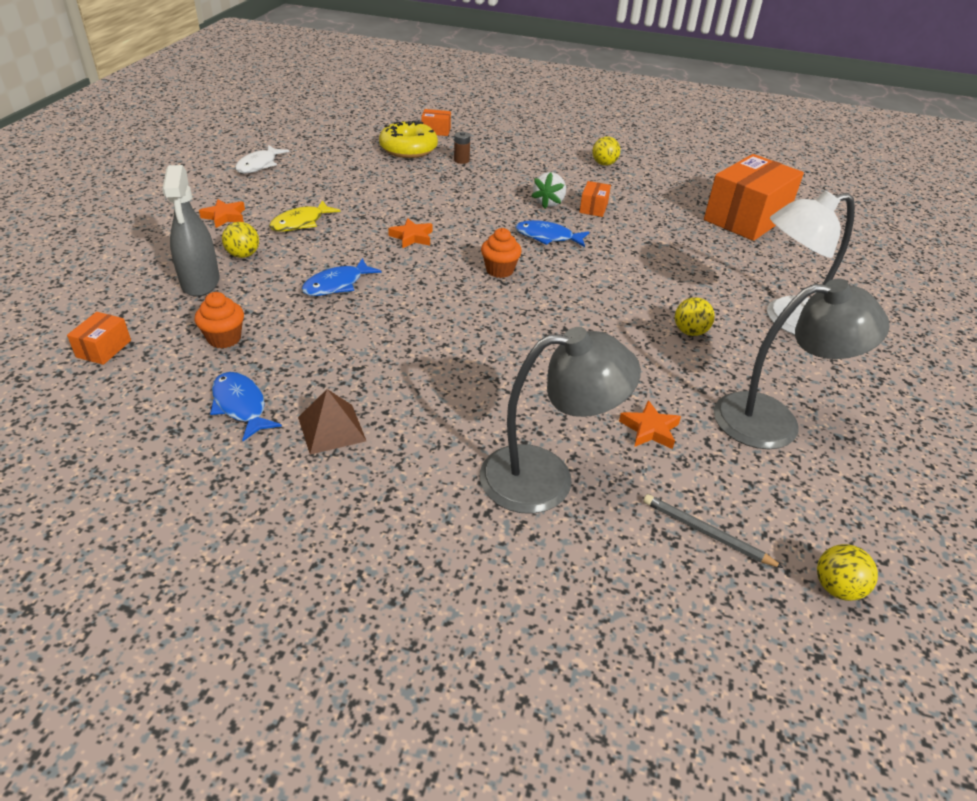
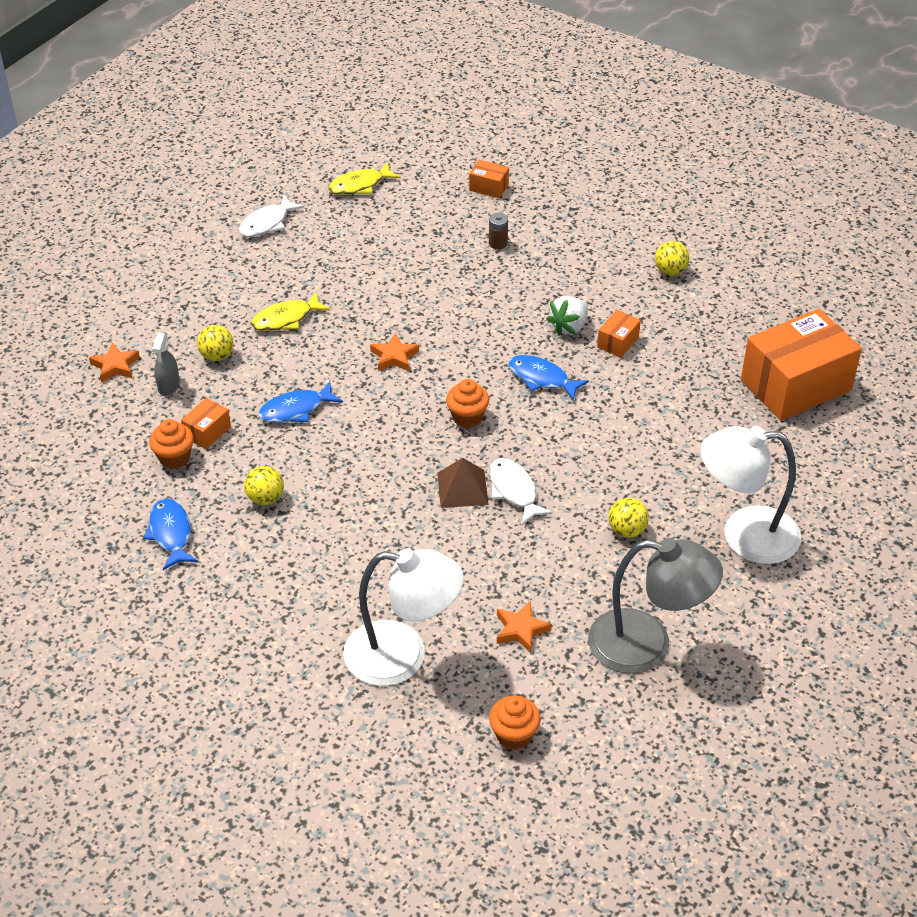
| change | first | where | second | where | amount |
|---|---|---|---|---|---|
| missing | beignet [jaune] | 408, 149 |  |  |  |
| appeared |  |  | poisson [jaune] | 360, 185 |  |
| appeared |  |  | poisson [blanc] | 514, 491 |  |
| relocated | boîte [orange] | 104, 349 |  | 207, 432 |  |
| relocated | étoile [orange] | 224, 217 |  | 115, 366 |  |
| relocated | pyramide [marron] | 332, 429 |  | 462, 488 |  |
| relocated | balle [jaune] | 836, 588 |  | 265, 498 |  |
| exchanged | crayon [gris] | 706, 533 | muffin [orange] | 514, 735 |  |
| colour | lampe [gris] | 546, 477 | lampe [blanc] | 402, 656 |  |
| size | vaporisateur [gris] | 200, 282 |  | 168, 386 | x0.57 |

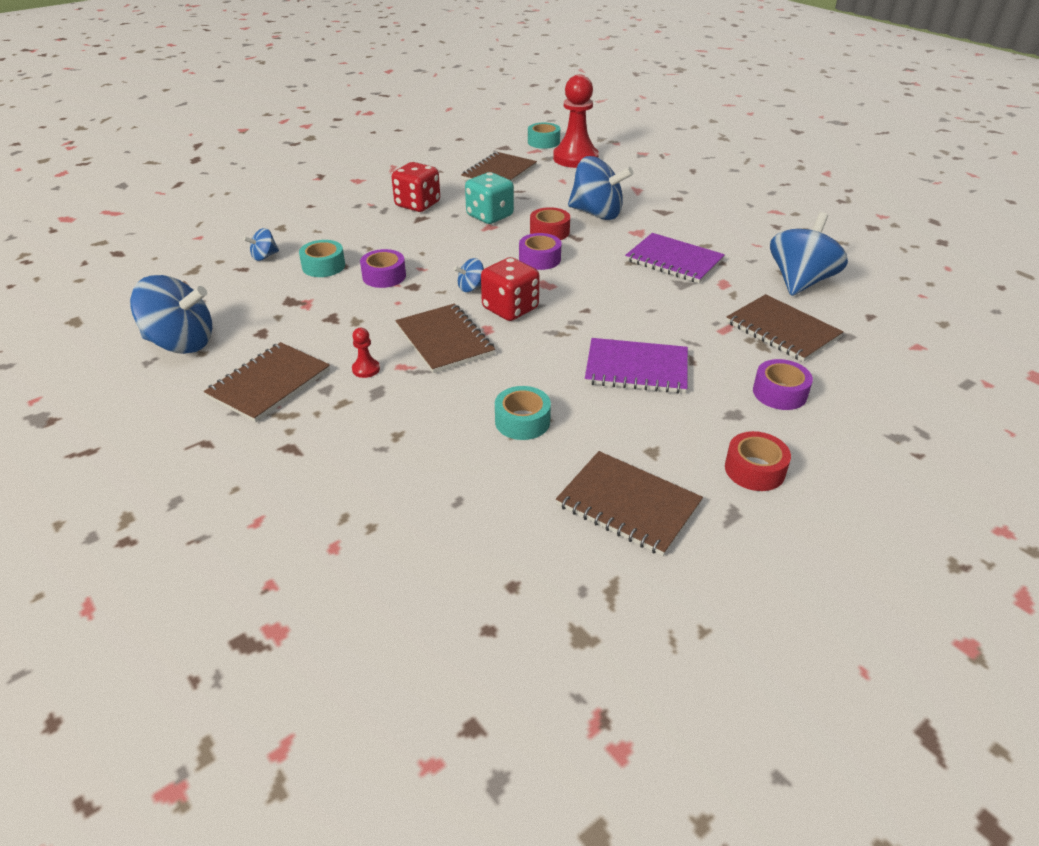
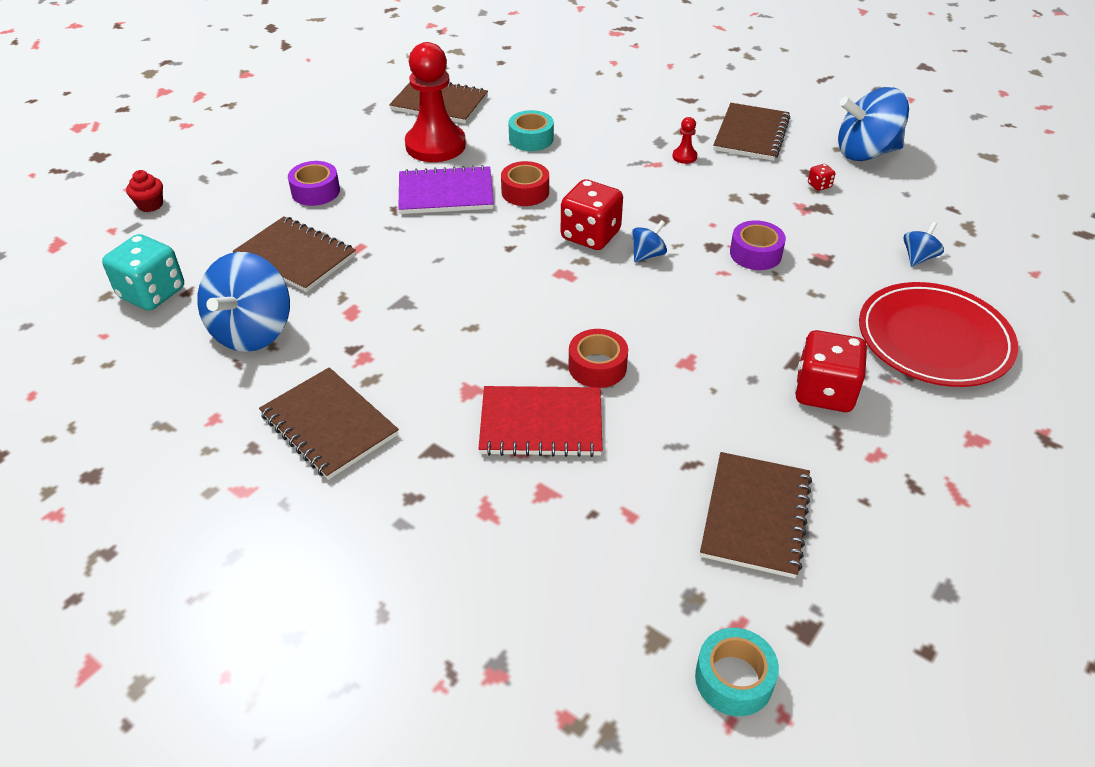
| change | first | where | second | where | amount |
|---|---|---|---|---|---|
| missing | ruban adhésif [turquoise] | 323, 266 |  |  |  |
| missing | ruban adhésif [violet] | 539, 259 |  |  |  |
| missing | carnet [violet] | 674, 260 |  |  |  |
| appeared |  |  | muffin [rouge] | 150, 205 |  |
| appeared |  |  | dé [rouge] | 819, 185 |  |
| appeared |  |  | assiette [rouge] | 934, 339 |  |
| relocated | carnet [marron] | 444, 340 |  | 329, 425 |  |
| relocated | dé [turquoise] | 490, 216 |  | 152, 293 |  |
| relocated | pion [rouge] | 575, 158 |  | 435, 145 |  |
| relocated | ruban adhésif [rouge] | 754, 470 |  | 525, 192 |  |
| exchanged | toupie [bleu] | 597, 213 | carnet [rouge] | 541, 424 |  |

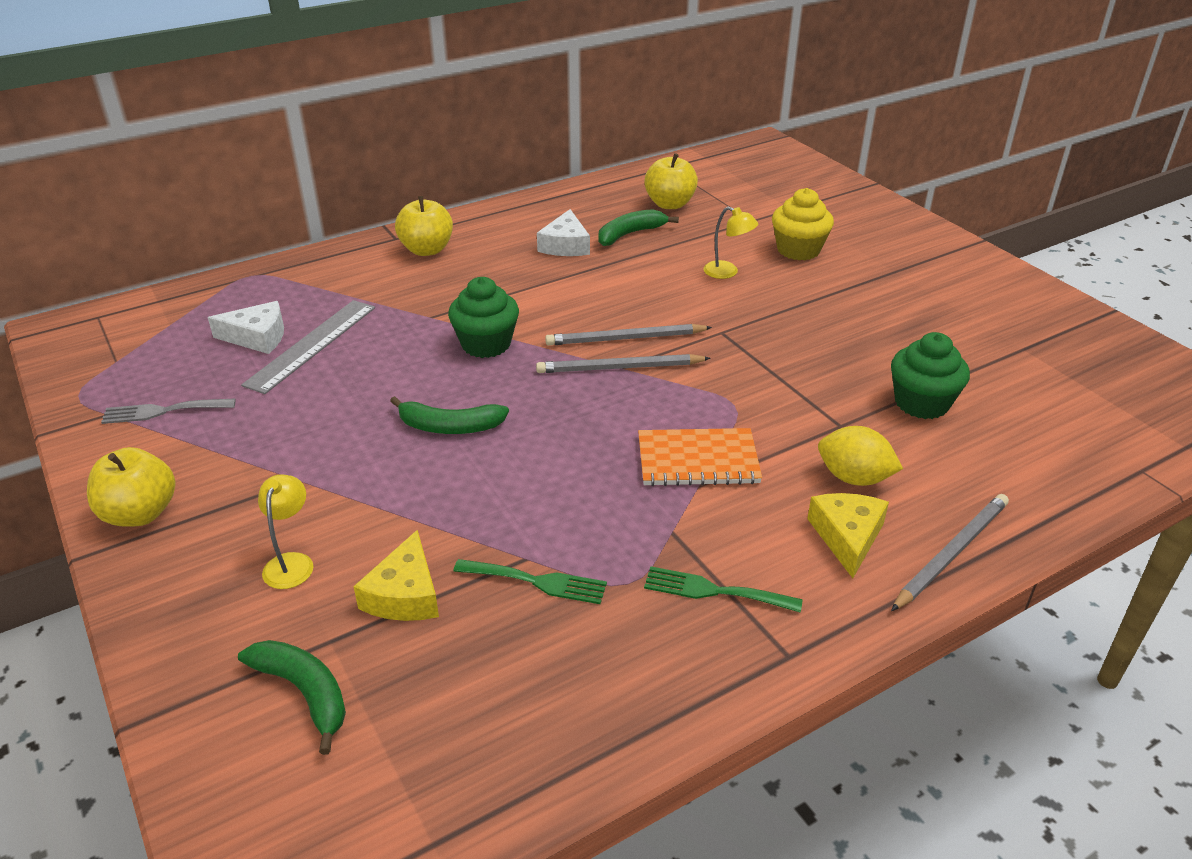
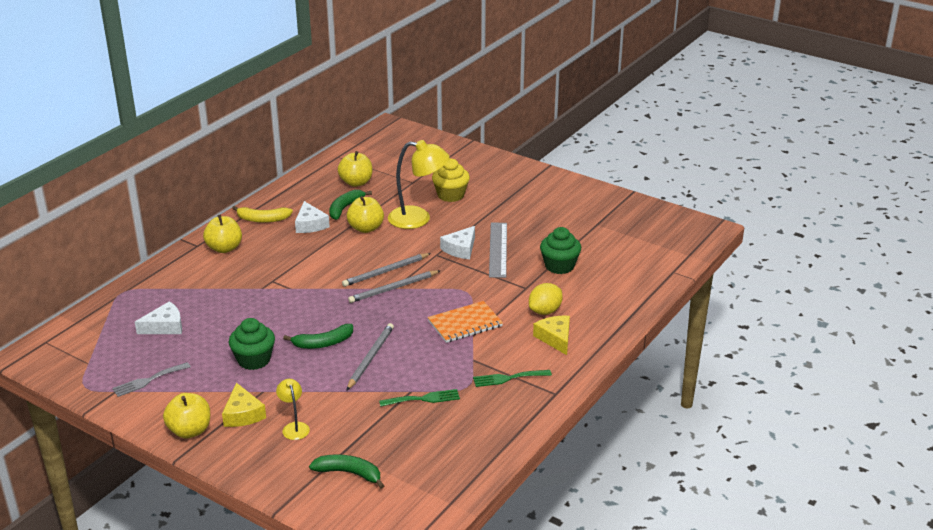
| change | first | where | second | where | amount |
|---|---|---|---|---|---|
| appeared |  |  | banane [jaune] | 263, 219 |  |
| appeared |  |  | pomme [jaune] | 366, 228 |  |
| appeared |  |  | fromage [blanc] | 460, 249 |  |
| relocated | règle [gris] | 312, 345 |  | 498, 249 |  |
| relocated | fromage [jaune] | 405, 594 |  | 243, 414 |  |
| relocated | muffin [vert] | 486, 344 |  | 254, 360 |  |
| relocated | crayon [gris] | 951, 553 |  | 370, 358 |  |
| spun | citron [jaune] | 854, 478 |  | 545, 311 | 45 degrees counterclockwise |
| size | lampe [jaune] | 727, 272 |  | 418, 219 | x1.98 |

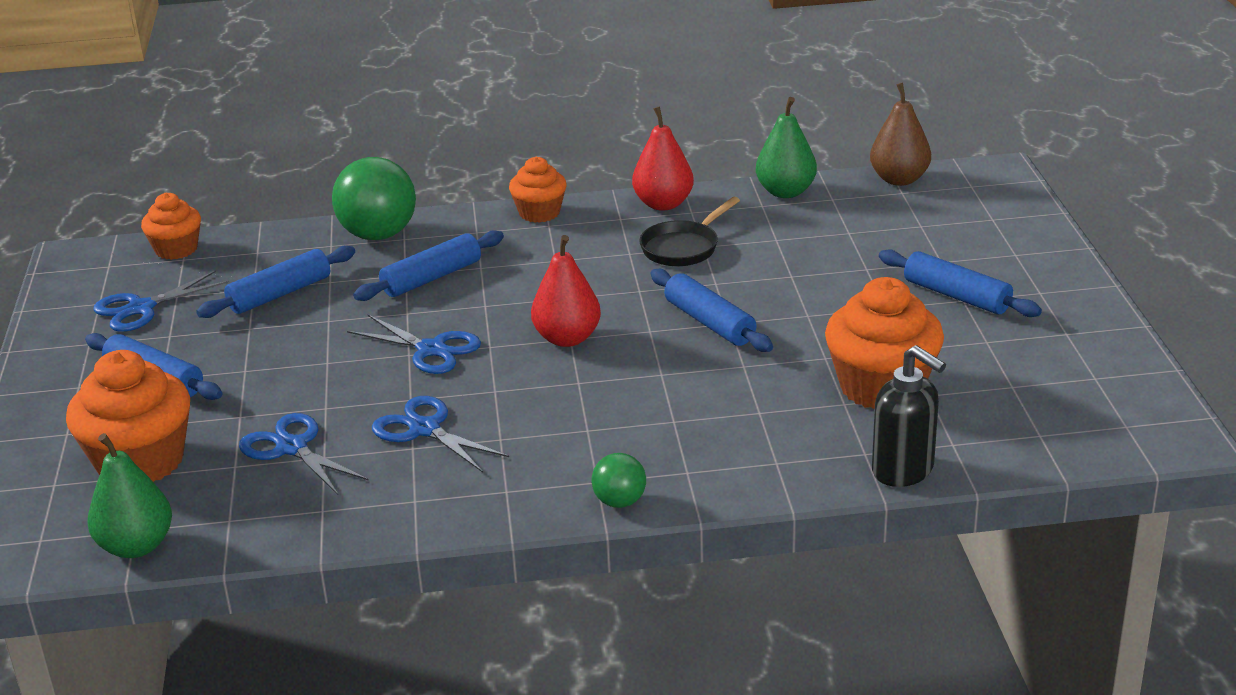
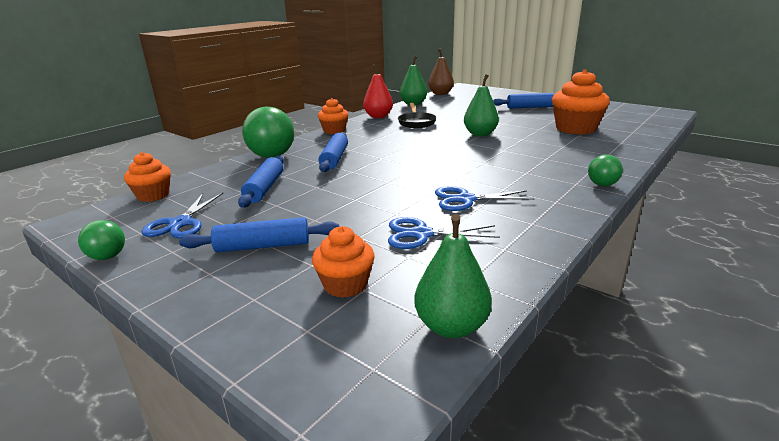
| change | first | where | second | where | amount |
|---|---|---|---|---|---|
| missing | ciseaux [bleu] | 431, 350 |  |  |  |
| missing | poire [rouge] | 567, 338 |  |  |  |
| missing | distributeur de savon [noir] | 903, 471 |  |  |  |
| appeared |  |  | balle [vert] | 108, 257 |  |
| exchanged | rouleau à pâtisserie [bleu] | 709, 322 | poire [vert] | 480, 134 |  |
| size | muffin [orange] | 140, 461 |  | 345, 284 | x0.59 |

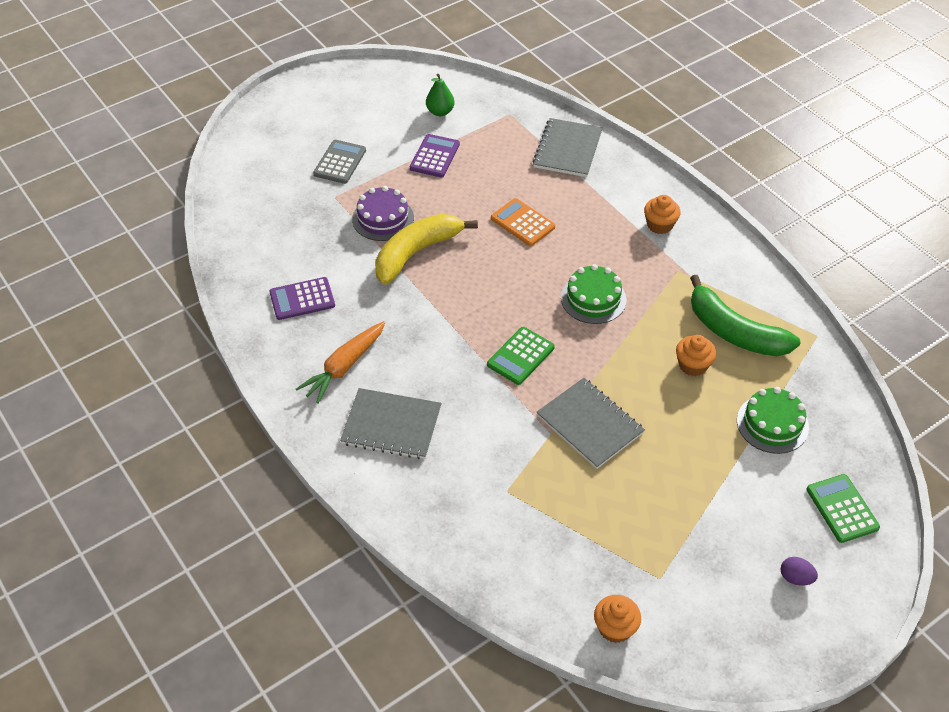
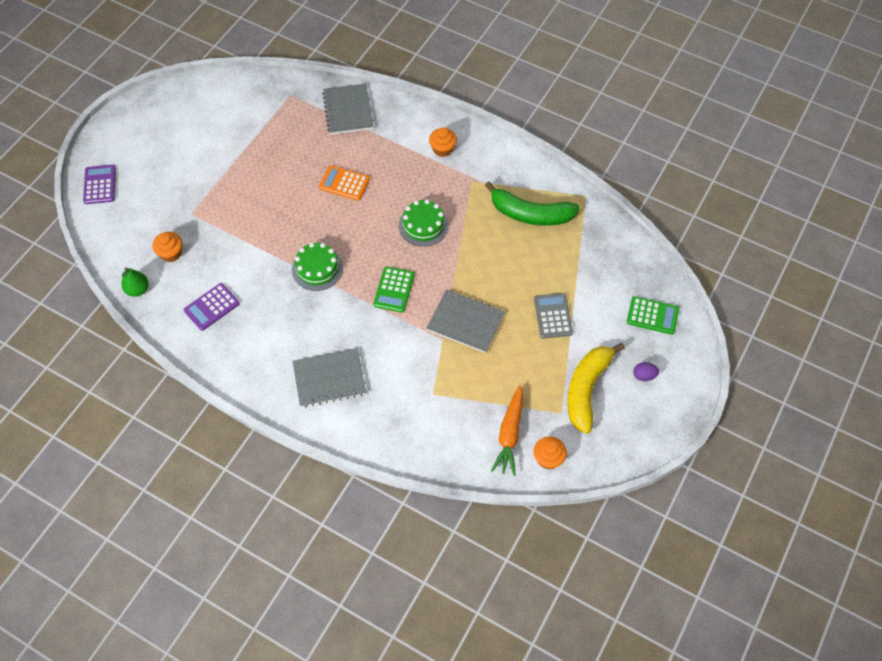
| change | first | where | second | where | amount |
|---|---|---|---|---|---|
| missing | gâteau [violet] | 383, 218 |  |  |  |
| relocated | carotte [orange] | 344, 367 |  | 509, 434 |  |
| relocated | calculatrice [gris] | 340, 162 |  | 553, 316 |  |
| relocated | banane [jaune] | 417, 253 |  | 587, 389 |  |
| relocated | calculatrice [violet] | 435, 156 |  | 100, 185 |  |
| relocated | poire [vert] | 440, 112 |  | 138, 290 |  |
| relocated | muffin [orange] | 693, 365 |  | 171, 253 |  |
| relocated | gâteau [vert] | 772, 424 |  | 317, 268 |  |
| spun | calculatrice [vert] | 842, 508 |  | 652, 316 | 150 degrees clockwise |

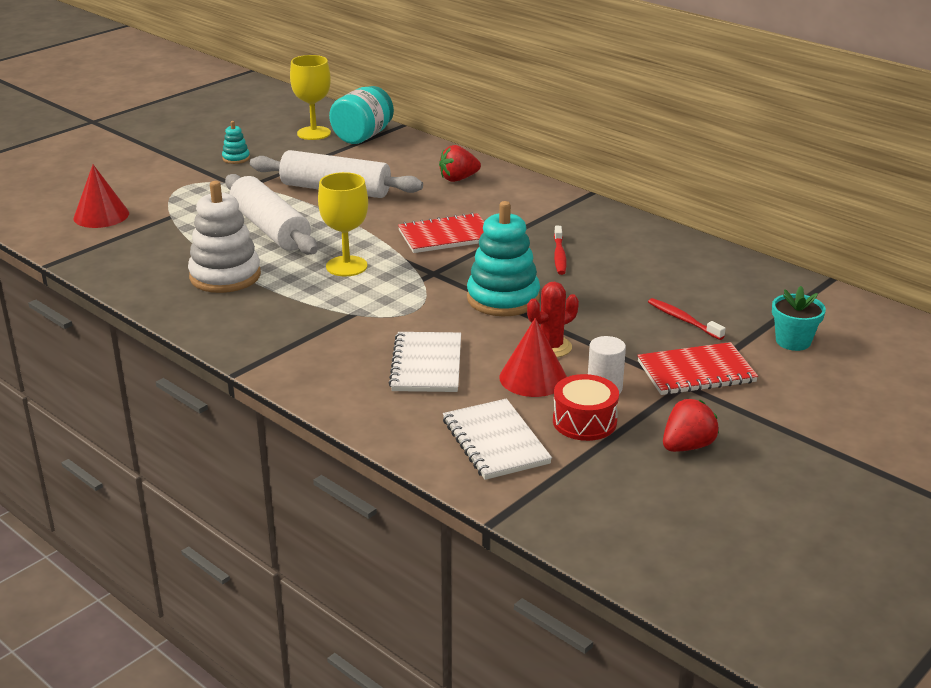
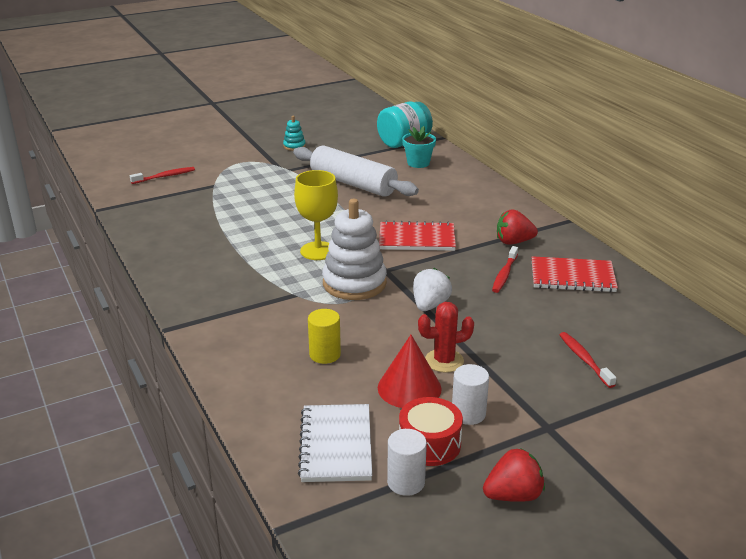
| change | first | where | second | where | amount |
|---|---|---|---|---|---|
| missing | rouleau à pâtisserie [blanc] | 270, 229 |  |  |  |
| missing | verre à pied [jaune] | 314, 133 |  |  |  |
| appeared |  |  | cylindre [blanc] | 406, 482 |  |
| relocated | jouet à empiler [blanc] | 225, 276 |  | 354, 283 |  |
| relocated | fraise [rouge] | 458, 179 |  | 513, 242 |  |
| relocated | carnet [rouge] | 696, 372 |  | 572, 277 |  |
| relocated | pot de fleurs [turquoise] | 793, 341 |  | 418, 163 |  |
| exchanged | cône [rouge] | 101, 215 | brosse à dents [rouge] | 165, 176 |  |
| exchanged | carnet [blanc] | 426, 365 | cylindre [jaune] | 325, 354 |  |
| exchanged | jouet à empiler [turquoise] | 503, 299 | fraise [blanc] | 430, 305 |  |

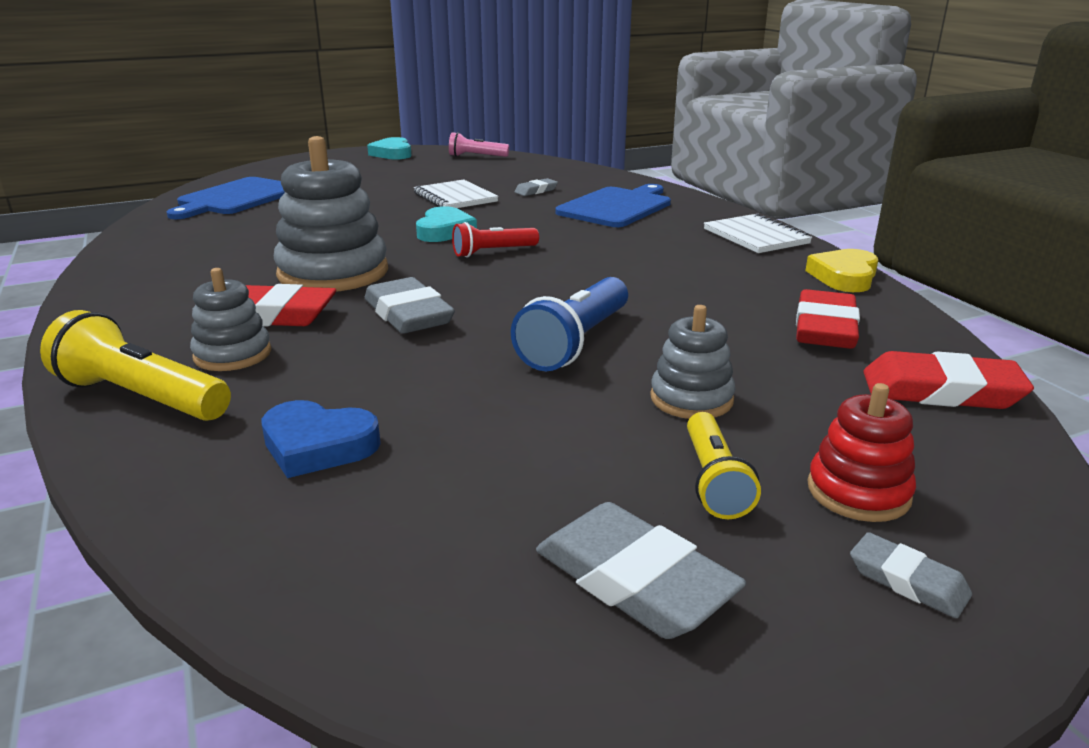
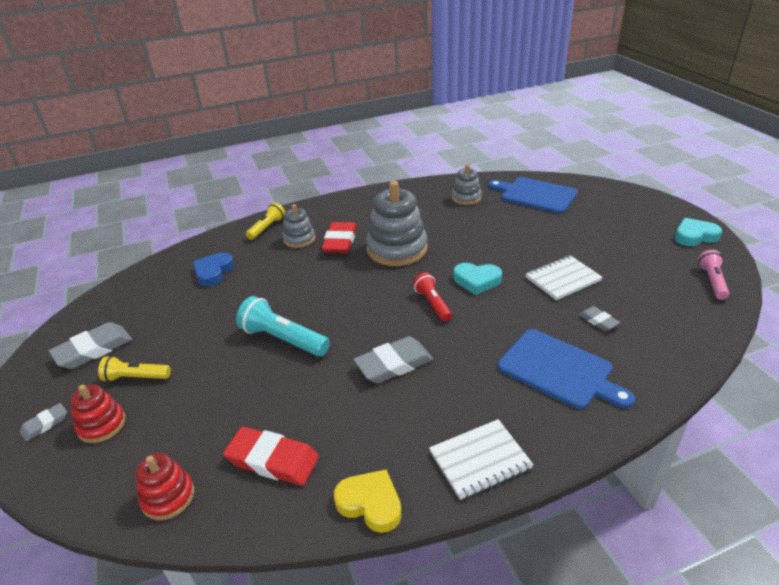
| change | first | where | second | where | amount |
|---|---|---|---|---|---|
| relocated | gomme [gris] | 408, 314 |  | 394, 364 |  |
| relocated | jouet à empiler [gris] | 691, 399 |  | 466, 198 |  |
| exchanged | gomme [rouge] | 941, 391 | jouet à empiler [rouge] | 168, 497 |  |
| colour | lampe de poche [bleu] | 576, 342 | lampe de poche [turquoise] | 283, 339 |  |
| size | lampe de poche [jaune] | 141, 397 |  | 267, 228 | x0.64 |

